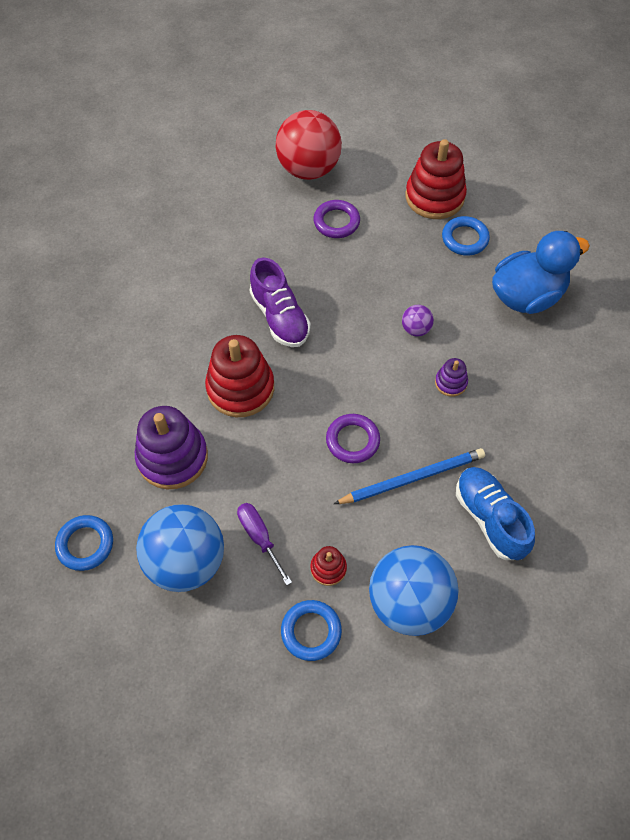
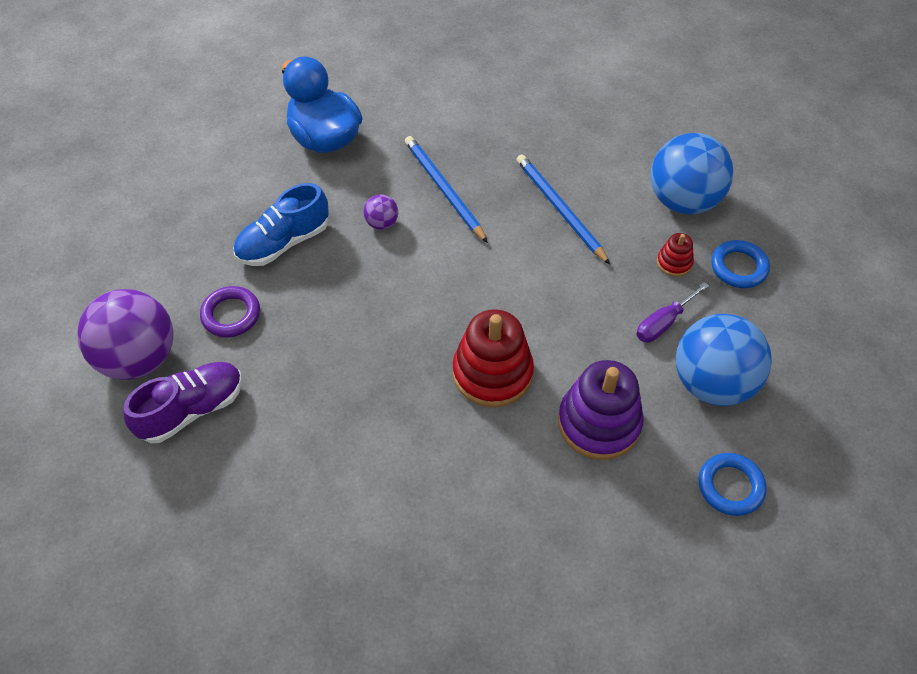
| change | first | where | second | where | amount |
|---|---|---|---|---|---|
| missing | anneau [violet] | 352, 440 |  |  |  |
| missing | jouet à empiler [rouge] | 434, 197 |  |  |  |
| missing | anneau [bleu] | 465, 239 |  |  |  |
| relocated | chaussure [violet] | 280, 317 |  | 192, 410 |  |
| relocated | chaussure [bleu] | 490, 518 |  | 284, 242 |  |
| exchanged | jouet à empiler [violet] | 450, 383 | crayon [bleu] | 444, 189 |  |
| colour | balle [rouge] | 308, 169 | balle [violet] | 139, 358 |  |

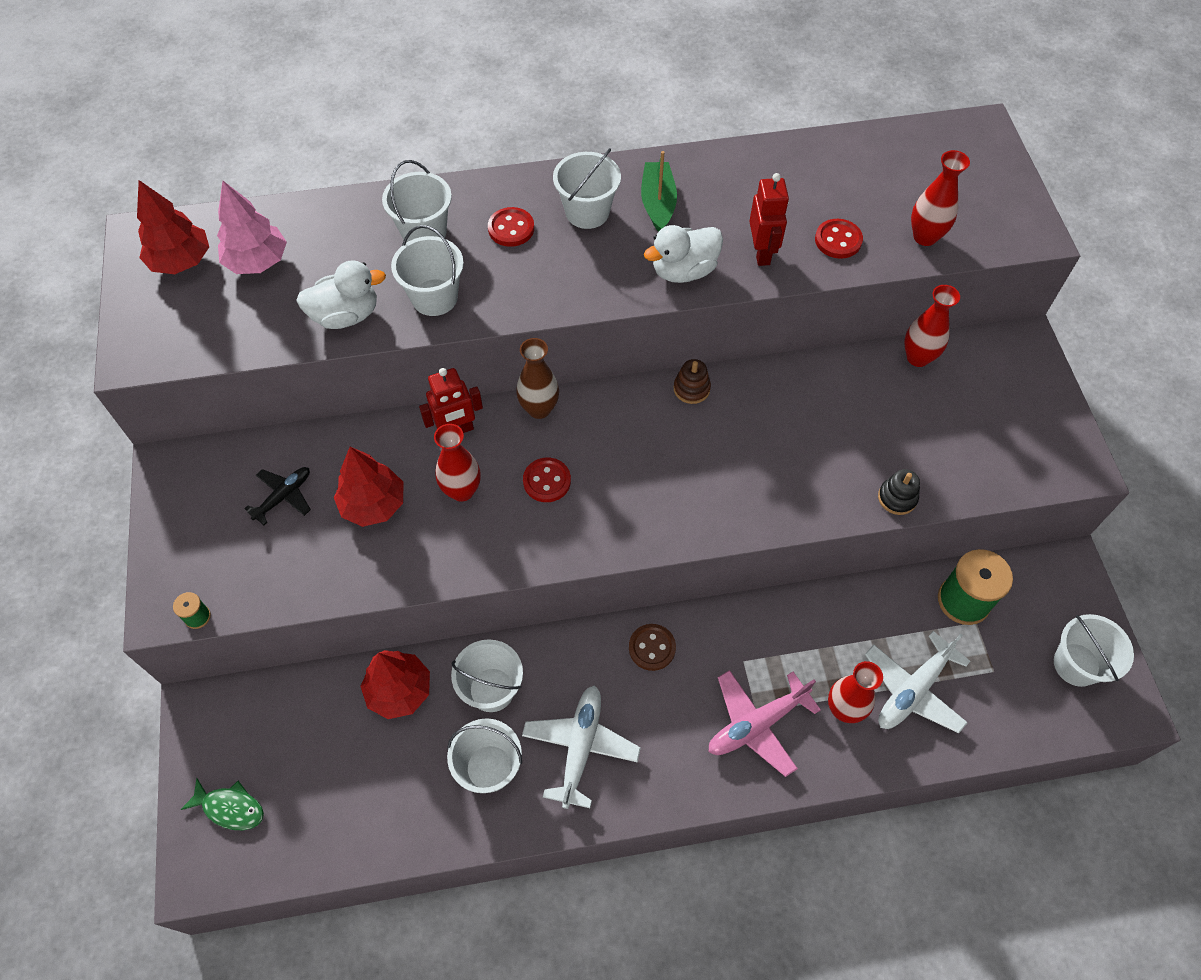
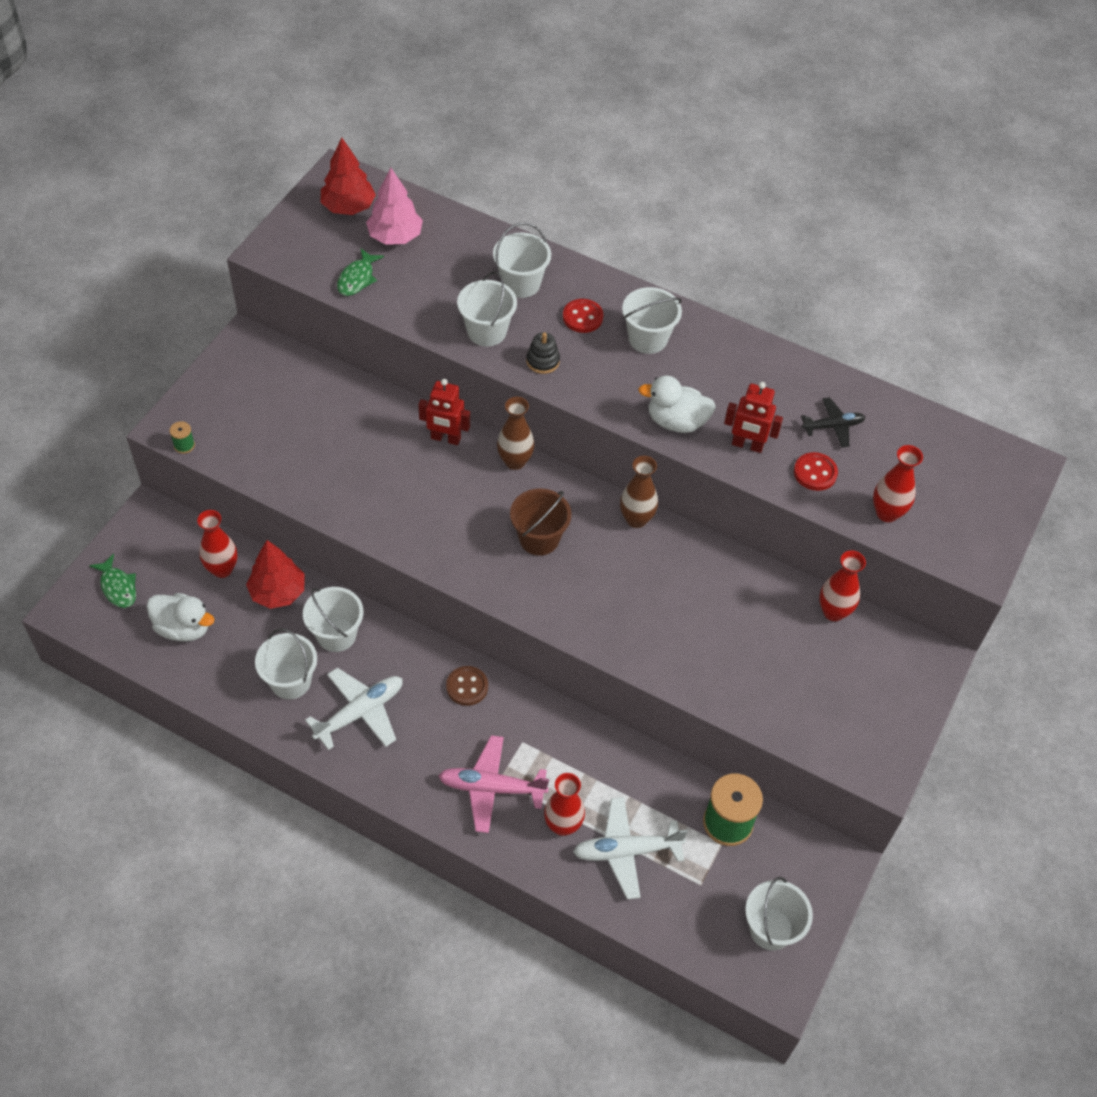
| change | first | where | second | where | amount |
|---|---|---|---|---|---|
| missing | arbre [rouge] | 373, 504 |  |  |  |
| missing | bouton [rouge] | 547, 481 |  |  |  |
| missing | bateau [vert] | 658, 203 |  |  |  |
| appeared |  |  | poisson [vert] | 357, 278 |  |
| appeared |  |  | seau [marron] | 539, 538 |  |
| relocated | avion [noir] | 284, 496 |  | 833, 426 |  |
| relocated | canard [blanc] | 346, 315 |  | 183, 628 |  |
| relocated | vase [rouge] | 462, 491 |  | 222, 569 |  |
| relocated | jouet à empiler [noir] | 897, 498 |  | 543, 361 |  |
| exchanged | jouet à empiler [marron] | 691, 389 | vase [marron] | 636, 519 |  |
| spun | robot [rouge] | 762, 252 |  | 747, 445 | 75 degrees clockwise |

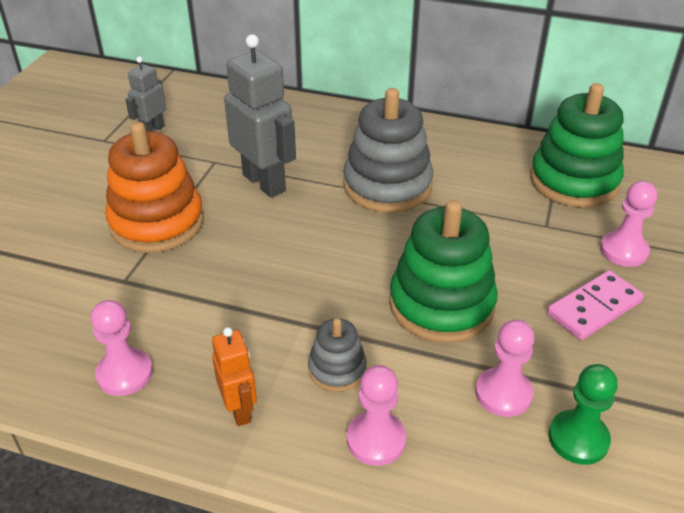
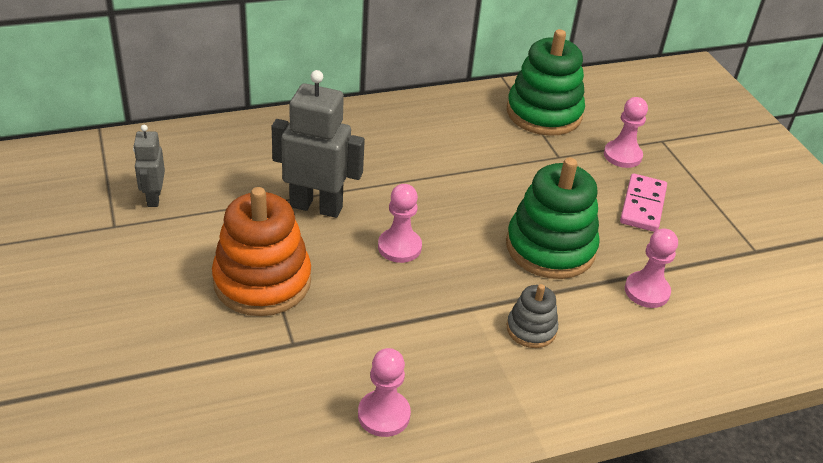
| change | first | where | second | where | amount |
|---|---|---|---|---|---|
| missing | robot [orange] | 239, 410 |  |  |  |
| missing | jouet à empiler [gris] | 387, 186 |  |  |  |
| missing | pion [vert] | 578, 439 |  |  |  |
| relocated | pion [rose] | 376, 440 |  | 399, 247 |  |

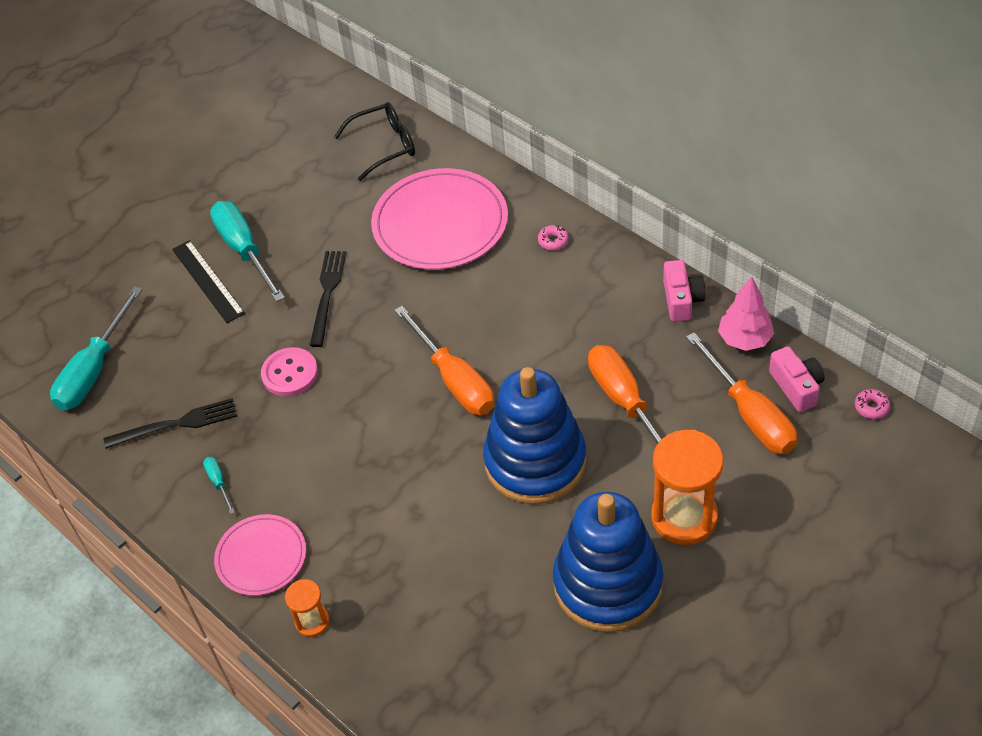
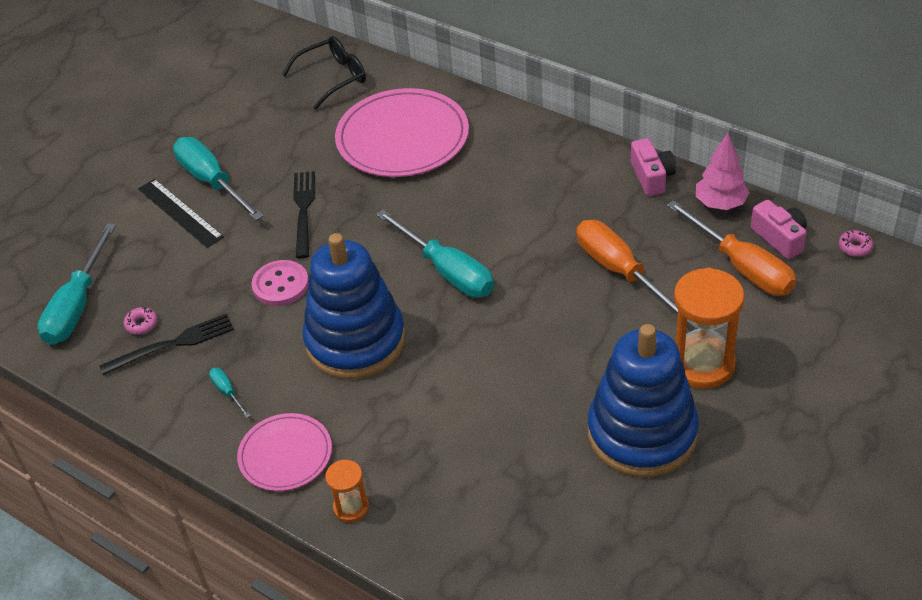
| change | first | where | second | where | amount |
|---|---|---|---|---|---|
| relocated | jouet à empiler [bleu] | 535, 462 |  | 355, 341 |  |
| relocated | beignet [rose] | 553, 241 |  | 141, 324 |  |
| colour | tournevis [orange] | 454, 380 | tournevis [turquoise] | 447, 271 |  |

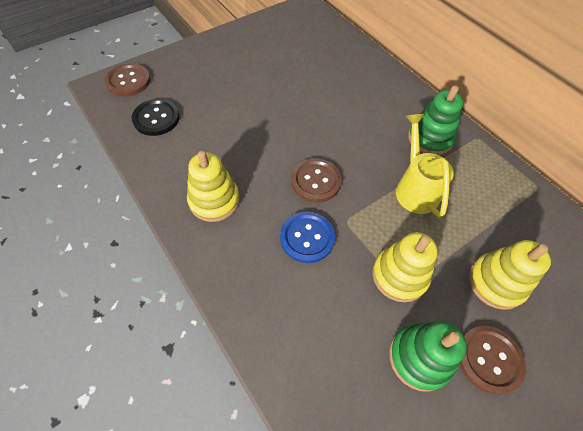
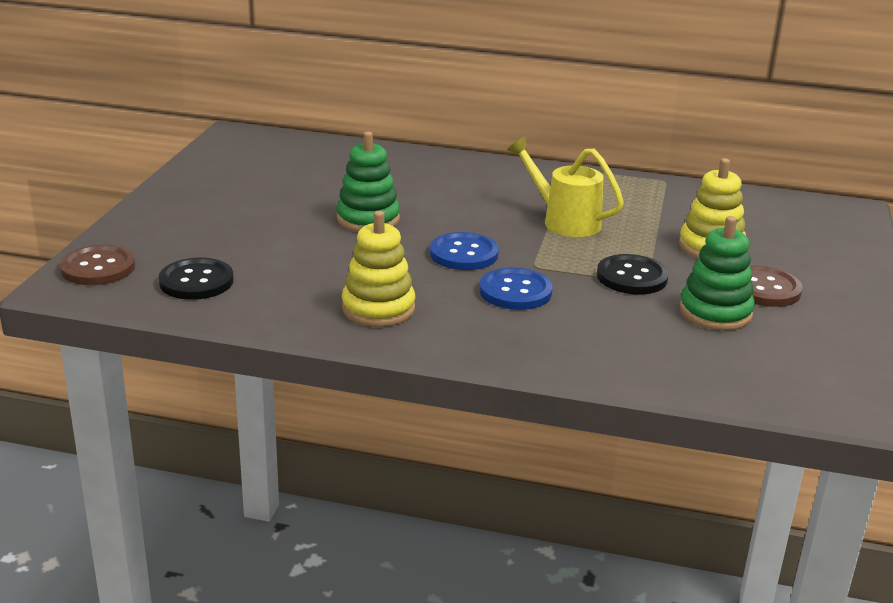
| change | first | where | second | where | amount |
|---|---|---|---|---|---|
| relocated | jouet à empiler [vert] | 430, 138 |  | 368, 219 |  |
| exchanged | jouet à empiler [jaune] | 399, 275 | bouton [noir] | 632, 277 |  |
| colour | bouton [marron] | 315, 181 | bouton [bleu] | 464, 254 |  |

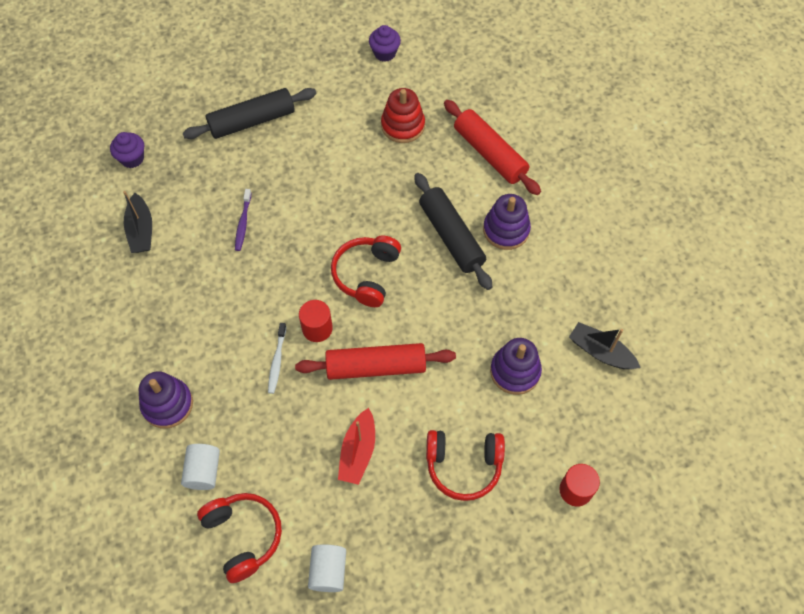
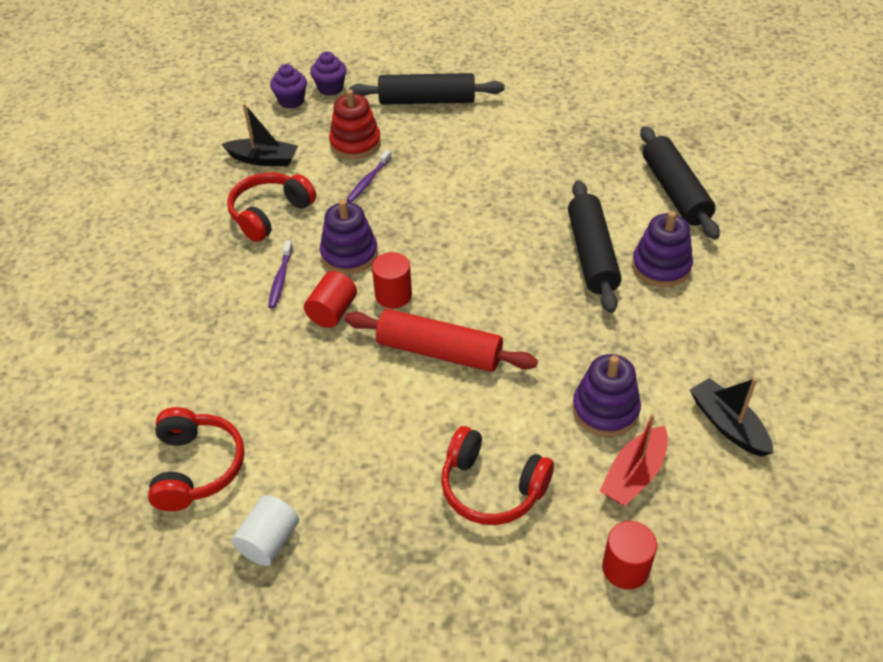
| change | first | where | second | where | amount |
|---|---|---|---|---|---|
| missing | cylindre [blanc] | 204, 471 |  |  |  |
| appeared |  |  | brosse à dents [violet] | 280, 279 |  |
| relocated | jouet à empiler [violet] | 167, 404 |  | 349, 254 |  |
| relocated | casque audio [rouge] | 366, 275 |  | 270, 214 |  |
| relocated | bateau [rouge] | 358, 452 |  | 634, 475 |  |
| relocated | muffin [violet] | 385, 53 |  | 330, 88 |  |
| relocated | jouet à empiler [rouge] | 403, 125 |  | 355, 143 |  |
| exchanged | brosse à dents [blanc] | 277, 361 | cylindre [rouge] | 332, 312 |  |
| colour | rouleau à pâtisserie [rouge] | 490, 153 | rouleau à pâtisserie [noir] | 675, 191 |  |
| spun | bateau [noir] | 141, 230 |  | 263, 159 | 90 degrees counterclockwise |

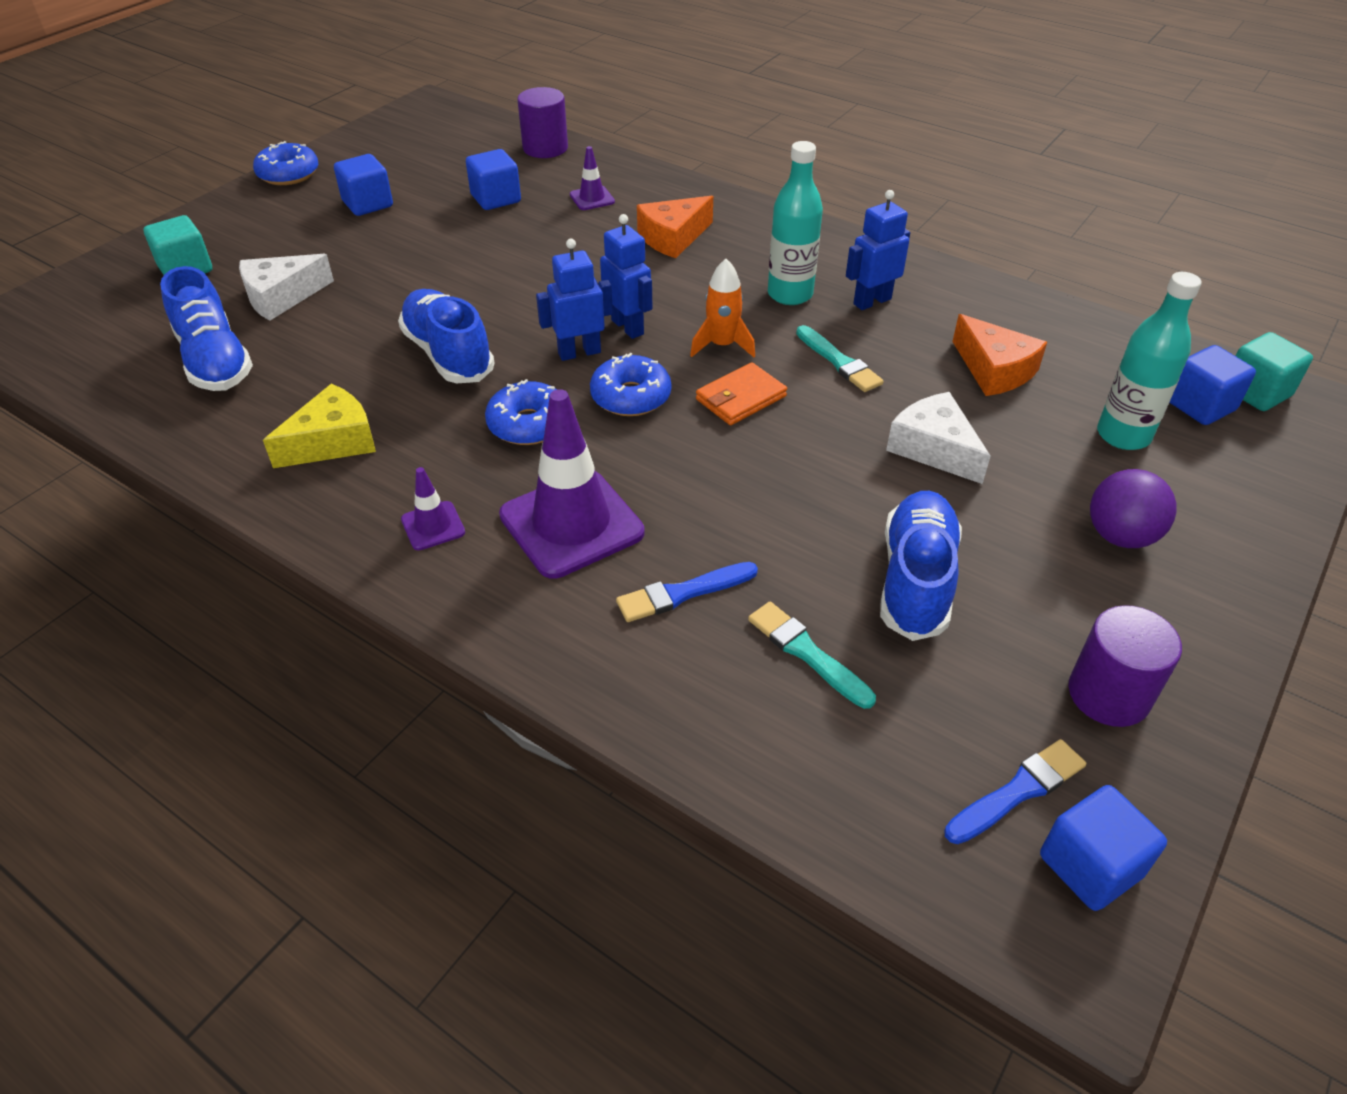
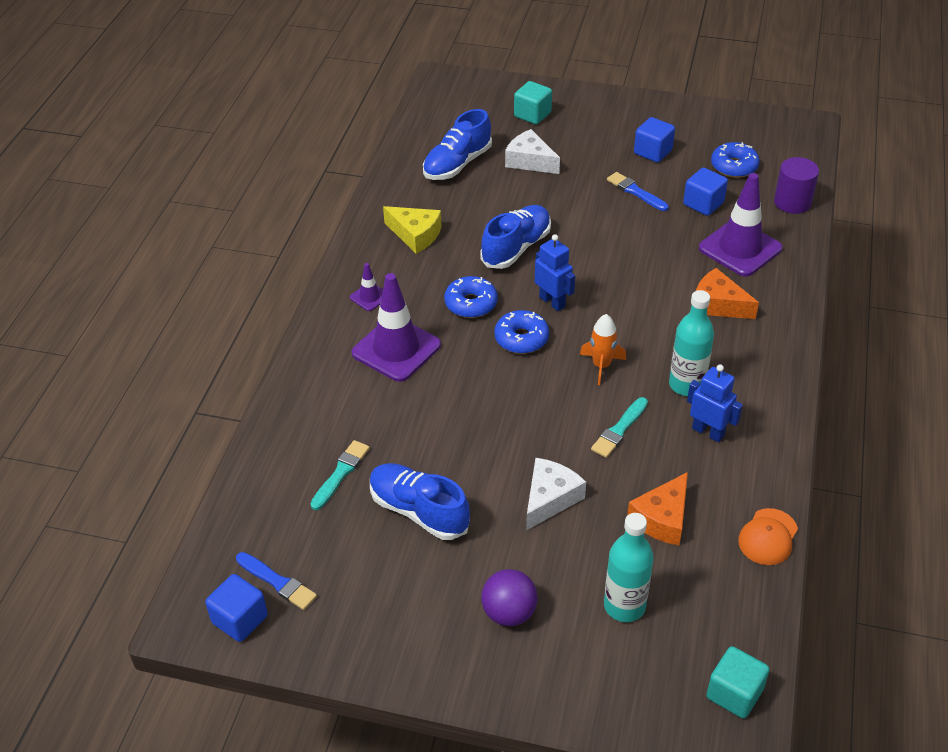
| change | first | where | second | where | amount |
|---|---|---|---|---|---|
| missing | robot [bleu] | 628, 327 |  |  |  |
| missing | portefeuille [orange] | 741, 398 |  |  |  |
| missing | cylindre [violet] | 1108, 694 |  |  |  |
| missing | cube [bleu] | 1200, 406 |  |  |  |
| appeared |  |  | casquette [orange] | 768, 537 |  |
| relocated | beignet [bleu] | 288, 174 |  | 734, 166 |  |
| relocated | pinceau [bleu] | 683, 593 |  | 636, 192 |  |
| spun | chaussure [bleu] | 916, 580 |  | 419, 511 | 135 degrees counterclockwise |
| size | cône de chantier [violet] | 592, 198 |  | 740, 248 | x2.15 |

